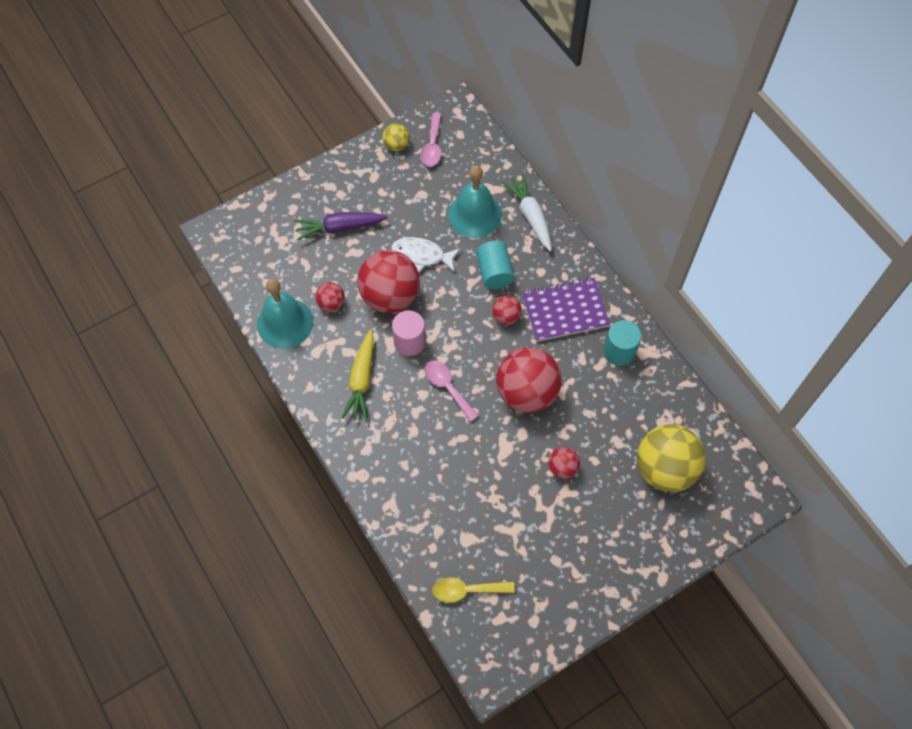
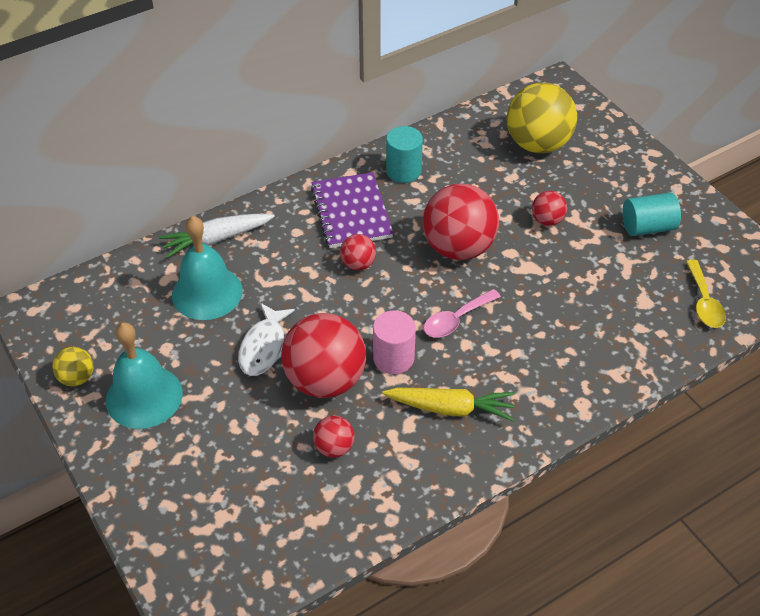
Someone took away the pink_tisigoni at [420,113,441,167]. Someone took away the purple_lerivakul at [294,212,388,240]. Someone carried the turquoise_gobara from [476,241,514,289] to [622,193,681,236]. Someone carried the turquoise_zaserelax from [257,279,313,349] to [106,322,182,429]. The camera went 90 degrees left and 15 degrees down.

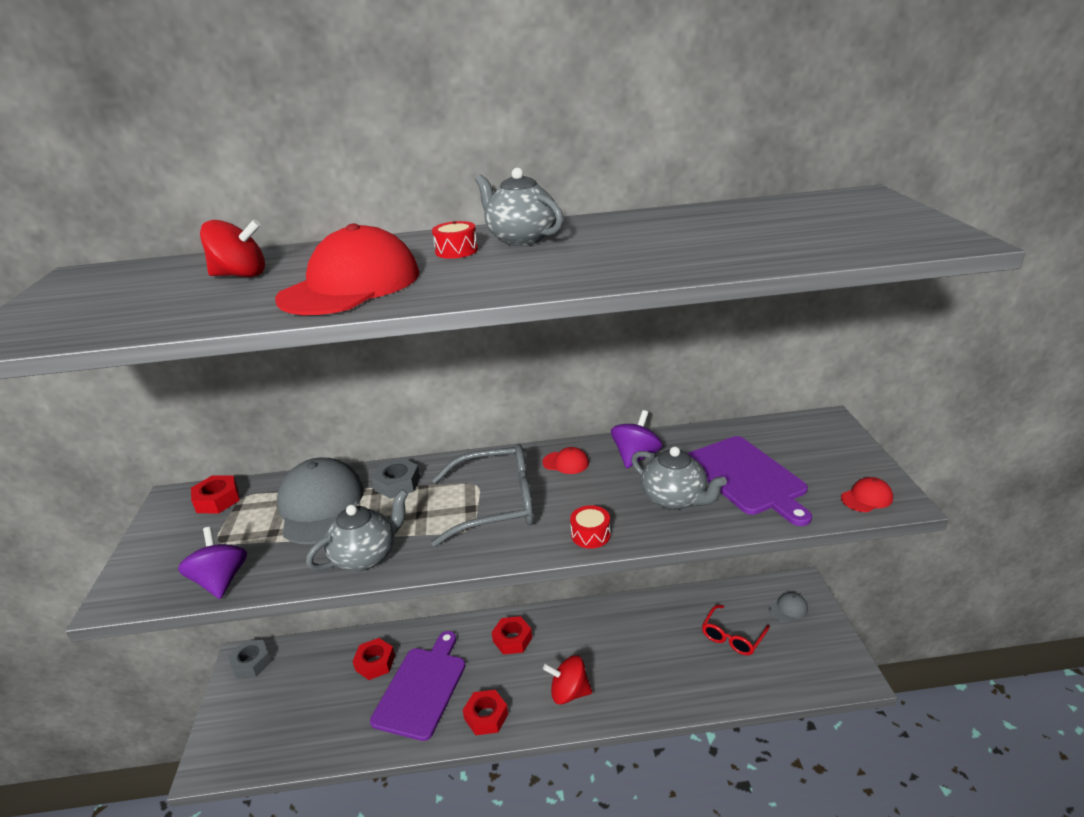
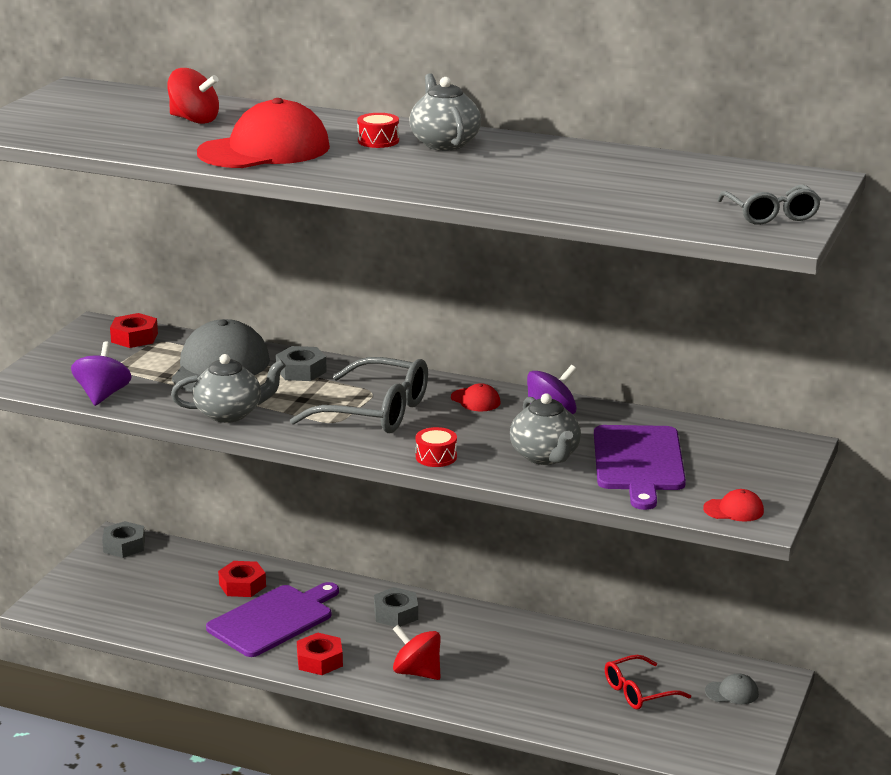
Someone repainted the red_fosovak at [492,616,532,655], which became the grey_fosovak at [374,587,418,627]. Someone put down the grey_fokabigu at [717,185,821,225]. The camera went 25 degrees right and 5 degrees down.

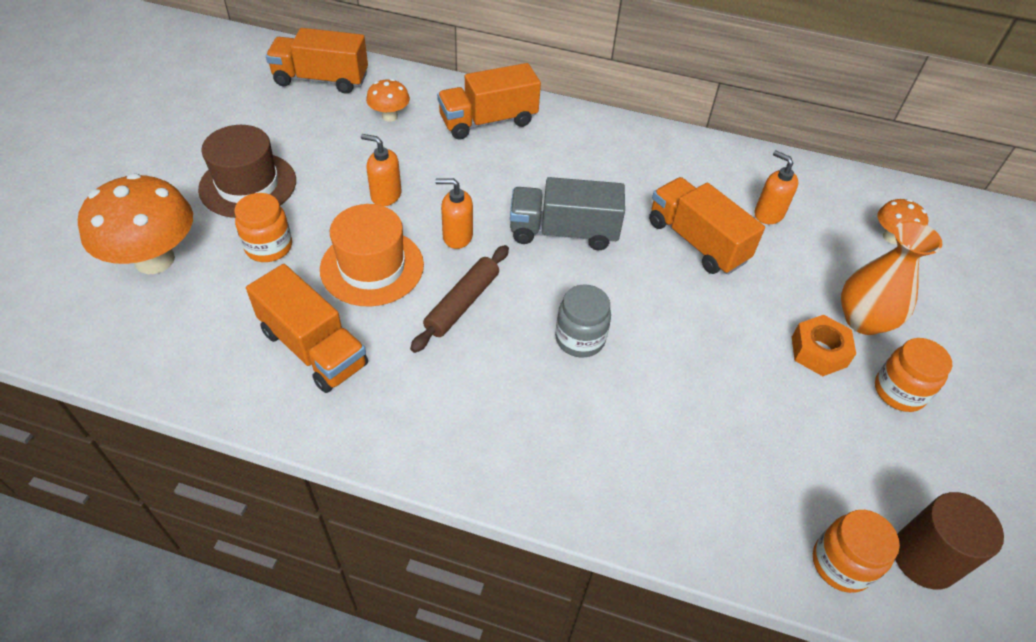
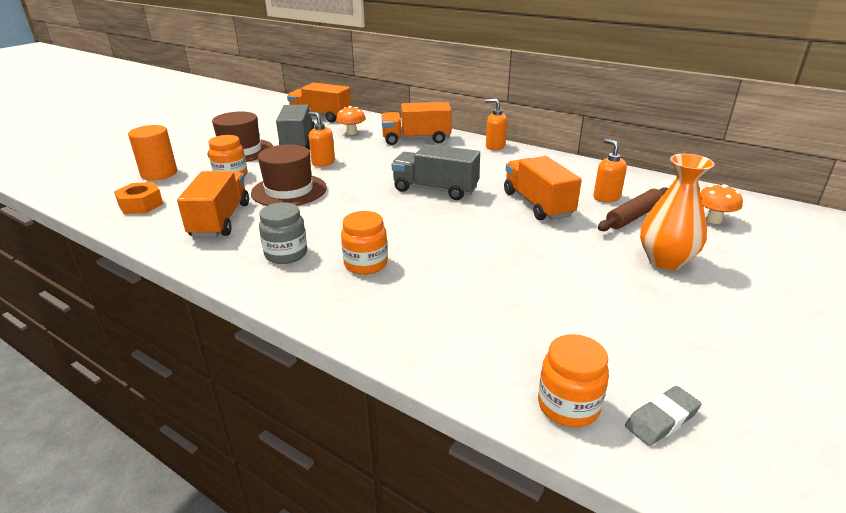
Someone swapped the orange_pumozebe at [78,173,193,274] for the orange_gobara at [128,125,177,180]. Someone carried the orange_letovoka from [435,178,473,249] to [485,99,507,150]. Someone repainted the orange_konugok at [320,204,424,307], which became the brown_konugok at [251,144,327,206]. Someone carried the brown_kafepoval from [410,245,509,353] to [598,187,668,231]. Someone rotated the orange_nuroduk at [246,264,368,393] by 150 degrees counterclockwise. Someone carried the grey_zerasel from [555,284,611,358] to [259,202,307,264]. Someone carried the orange_fosovak from [792,315,856,376] to [114,182,163,214]. Someone carried the orange_zerasel from [875,338,952,412] to [341,211,388,275]. Someone swapped the brown_gobara at [895,492,1004,589] for the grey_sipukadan at [625,386,702,446]. Someone put down the grey_nuroduk at [276,104,315,150]. The camera went 20 degrees right and 20 degrees down.

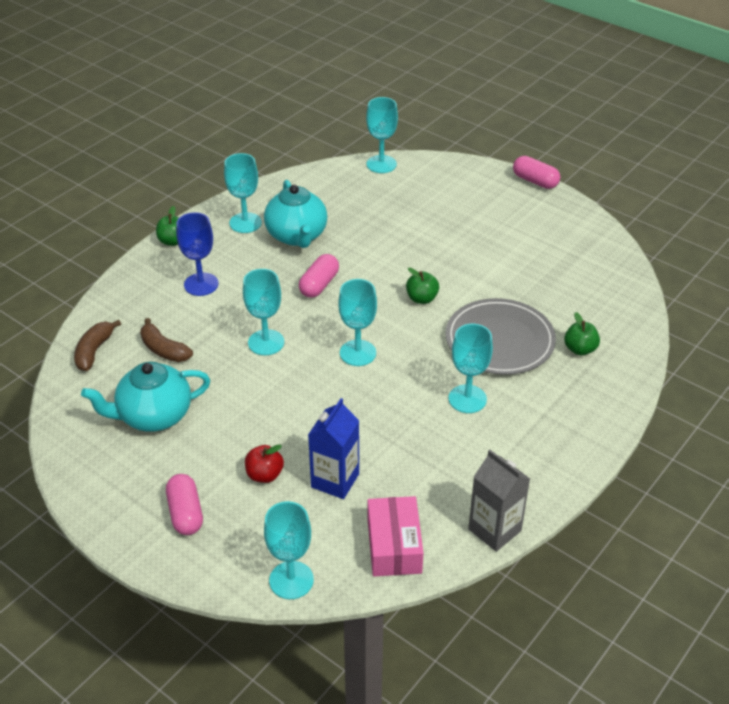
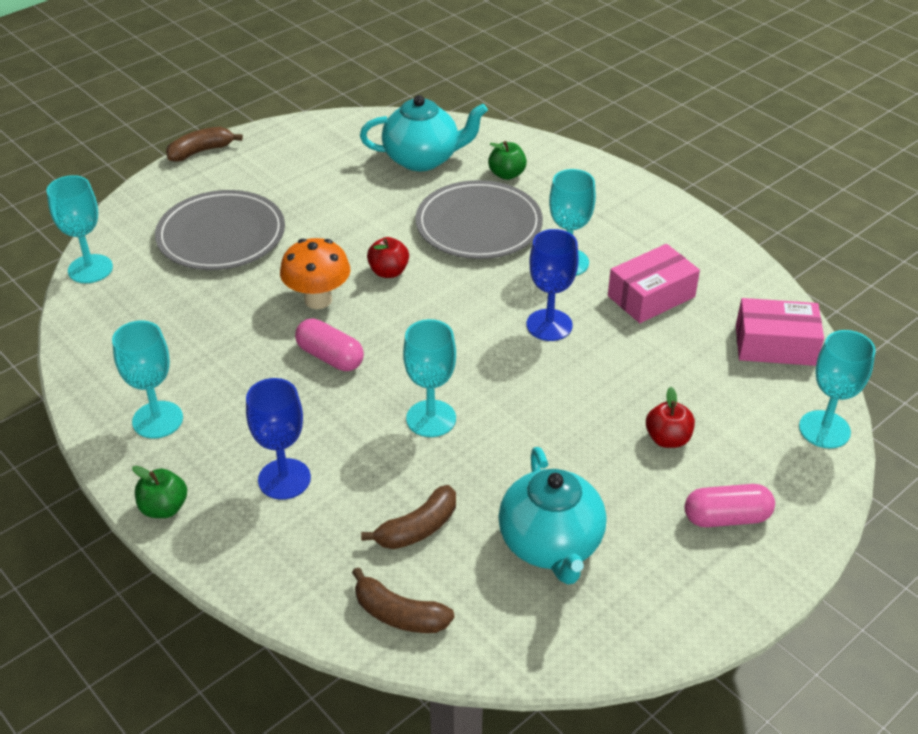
Someone swapped the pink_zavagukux at [513,156,560,189] for the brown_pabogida at [166,127,243,162]. Someone carried the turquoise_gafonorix from [264,180,328,248] to [360,95,488,171]. Someone repainted the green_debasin at [406,268,439,304], which became the red_debasin at [367,237,409,278]. Someone took away the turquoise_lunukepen at [339,279,377,366]. Someone took away the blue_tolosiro at [308,398,359,499]. Someone took away the grey_tolosiro at [468,450,530,552]. Someone put down the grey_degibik at [155,190,285,270]. Someone put down the blue_lunukepen at [526,229,579,341]. Someone put down the orange_pumozebe at [280,238,350,309]. Someone put down the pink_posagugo at [608,244,700,323]. The camera went 80 degrees left and 0 degrees up.

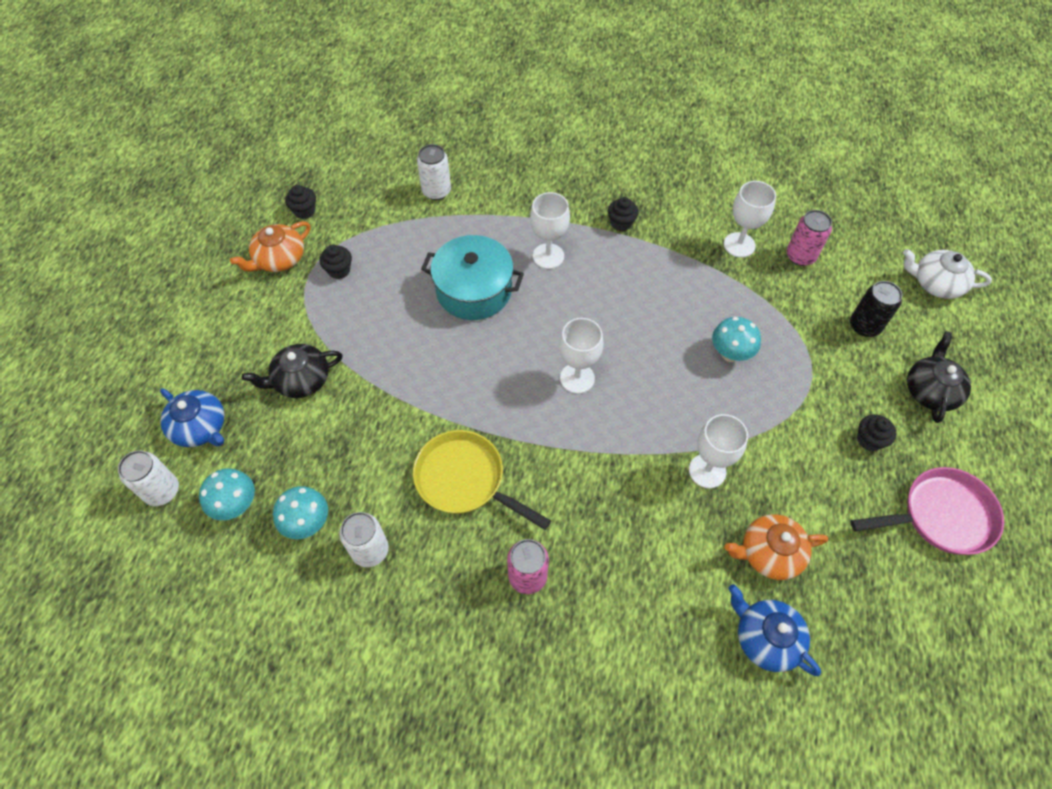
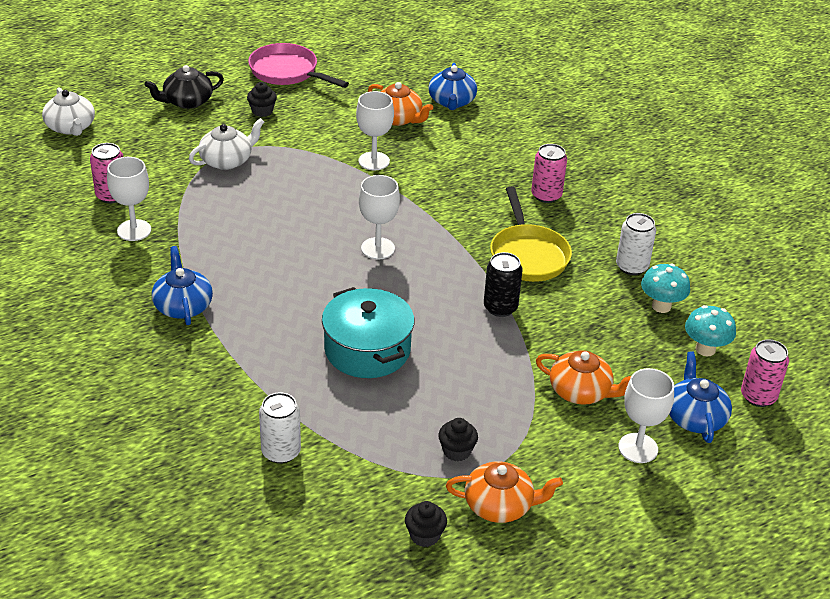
Someone carried the white_lunukepen from [530,192,570,269] to [618,368,674,463]. Someone swapped the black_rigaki at [608,197,638,231] for the blue_gafonorix at [152,246,213,325]. Someone carried the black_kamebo from [850,281,902,337] to [484,252,523,317]. Someone took away the turquoise_pumozebe at [712,317,761,362]. Someone repainted the black_gafonorix at [242,344,343,398], which became the orange_gafonorix at [536,351,631,405]. Someone repainted the white_kamebo at [118,450,179,506], which became the pink_kamebo at [741,339,789,407]. Someone put down the white_gafonorix at [189,118,264,170]. The camera went 135 degrees left and 20 degrees down.

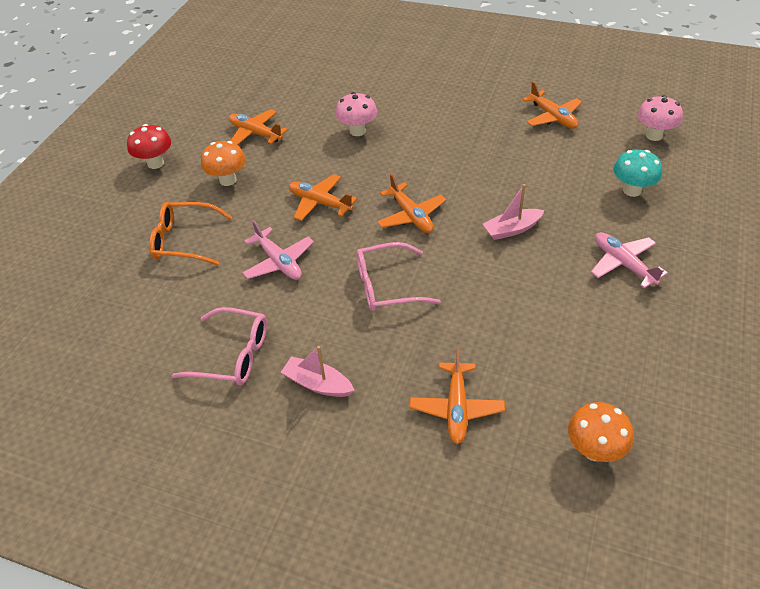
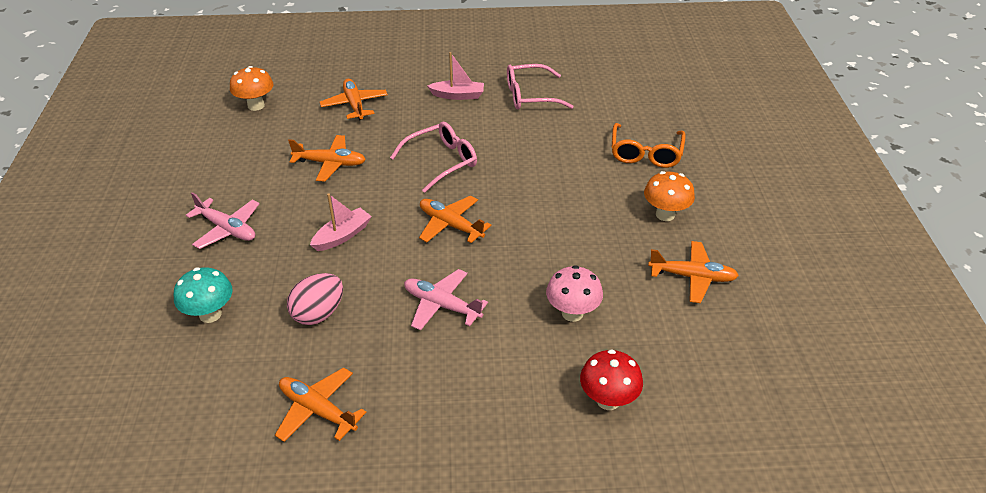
Someone took away the pink_pumozebe at [637,95,683,141]. Someone carried the red_pumozebe from [127,124,171,169] to [580,349,643,410]. Someone carried the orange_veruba from [289,174,357,221] to [288,135,366,182]. Someone rotated the orange_fokabigu at [149,202,232,265] by 120 degrees clockwise. Someone carried the pink_veruba from [242,220,314,280] to [404,269,488,331]. Someone put down the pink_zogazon at [287,273,343,325]. The camera went 155 degrees right and 5 degrees down.

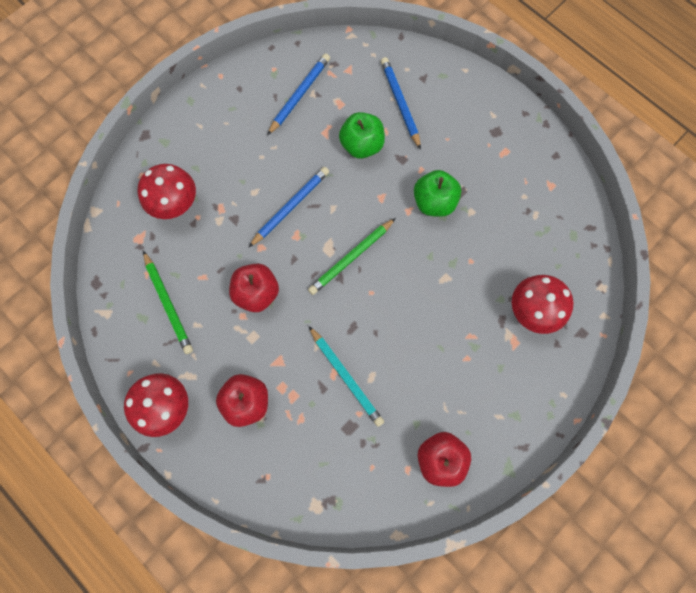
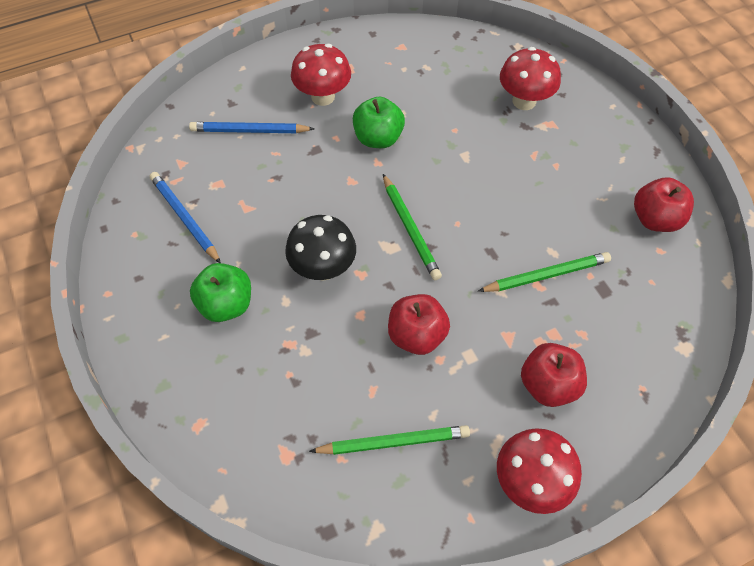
Someone carried the green_debasin from [339,112,385,159] to [190,263,251,322]. Someone carried the red_pumozebe from [138,164,196,219] to [291,44,351,106]. Someone swapped the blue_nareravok at [249,167,329,247] for the black_pumozebe at [285,215,356,281]. Someone repainted the turquoise_nareravok at [309,326,384,427], which became the green_nareravok at [478,252,611,292]. The camera went 70 degrees left and 15 degrees down.

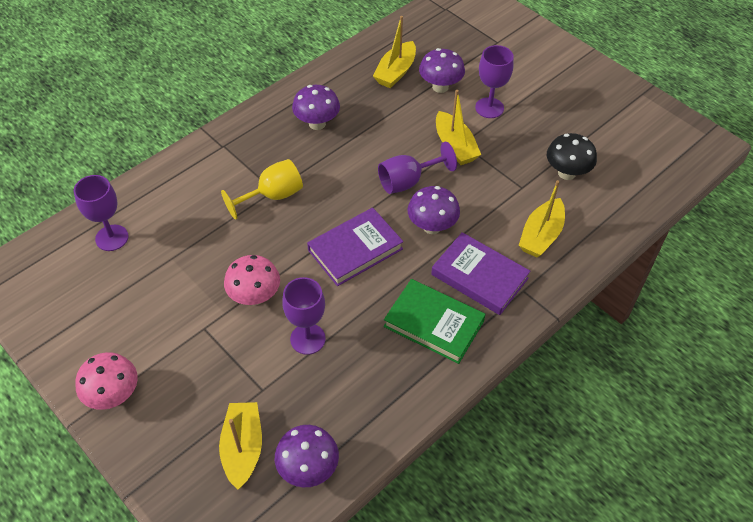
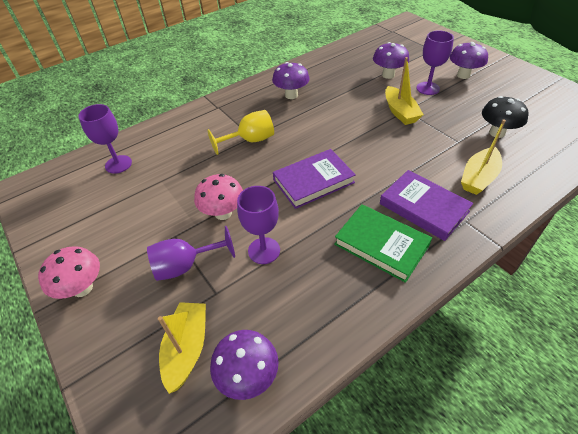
Someone took away the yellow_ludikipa at [373,16,416,88]. Someone carried the purple_lunukepen from [378,142,457,194] to [147,226,235,281]. Someone carried the purple_pumozebe from [407,186,460,234] to [450,42,488,79]. The camera went 10 degrees right and 5 degrees down.

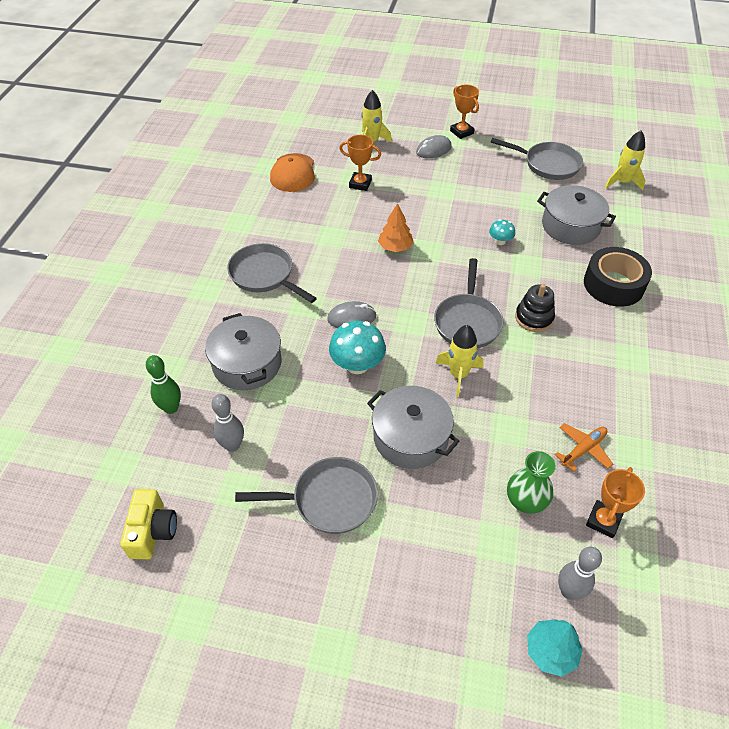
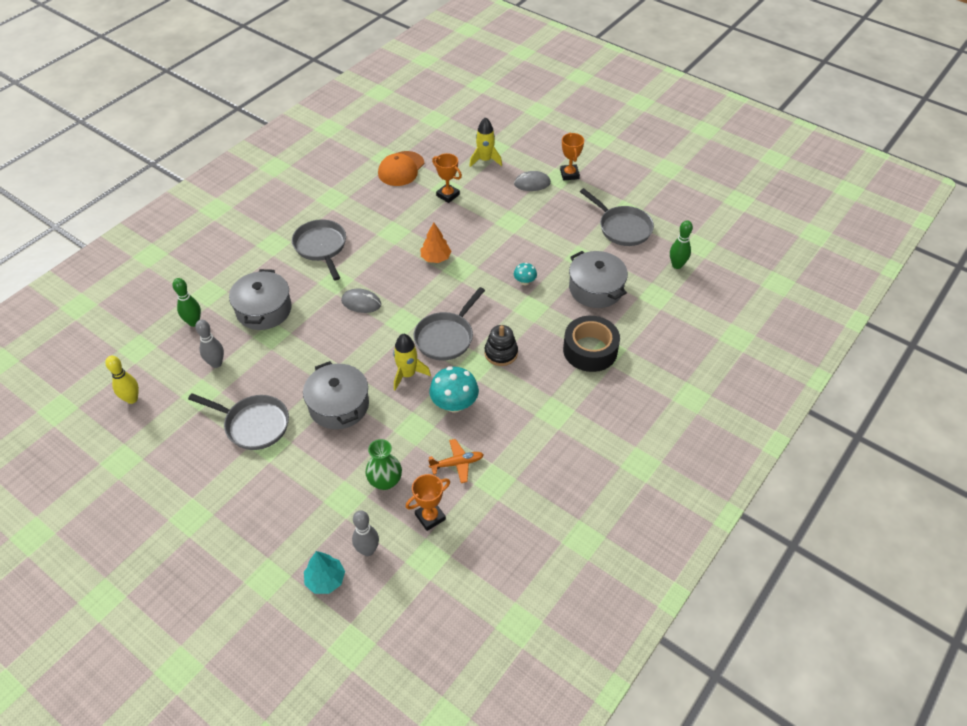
Someone swapped the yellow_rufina at [605,131,645,191] for the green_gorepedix at [670,220,693,269]. Someone carried the turquoise_pumozebe from [329,321,386,374] to [430,366,479,412]. Someone swapped the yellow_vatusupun at [120,489,177,559] for the yellow_gorepedix at [105,356,139,404]. The camera went 25 degrees right and 0 degrees up.

